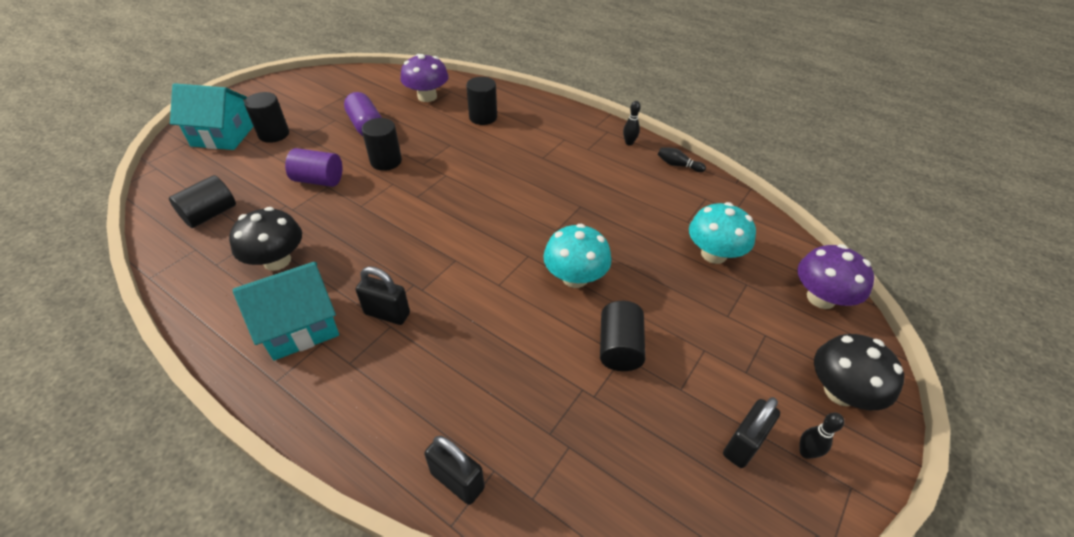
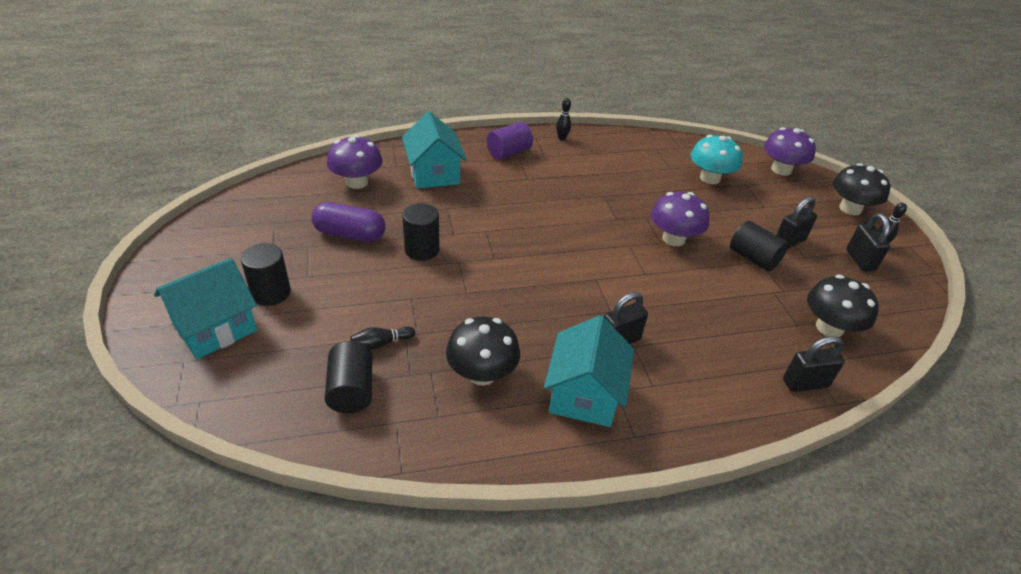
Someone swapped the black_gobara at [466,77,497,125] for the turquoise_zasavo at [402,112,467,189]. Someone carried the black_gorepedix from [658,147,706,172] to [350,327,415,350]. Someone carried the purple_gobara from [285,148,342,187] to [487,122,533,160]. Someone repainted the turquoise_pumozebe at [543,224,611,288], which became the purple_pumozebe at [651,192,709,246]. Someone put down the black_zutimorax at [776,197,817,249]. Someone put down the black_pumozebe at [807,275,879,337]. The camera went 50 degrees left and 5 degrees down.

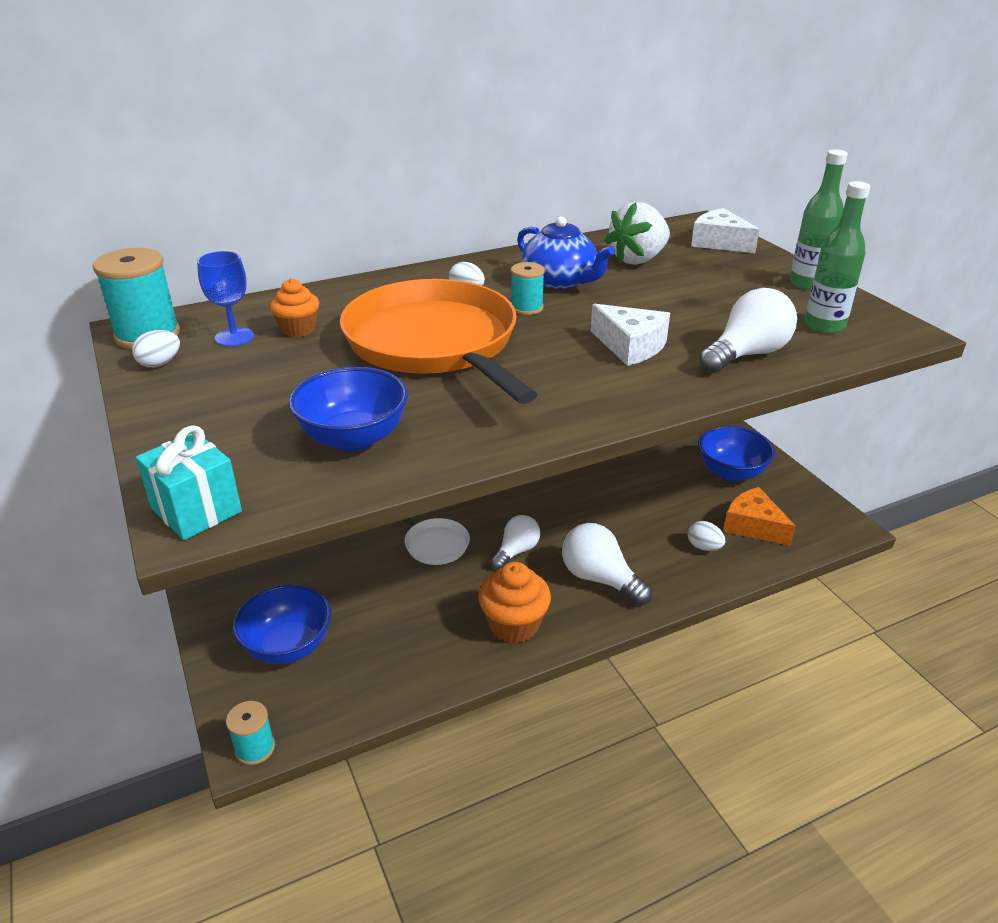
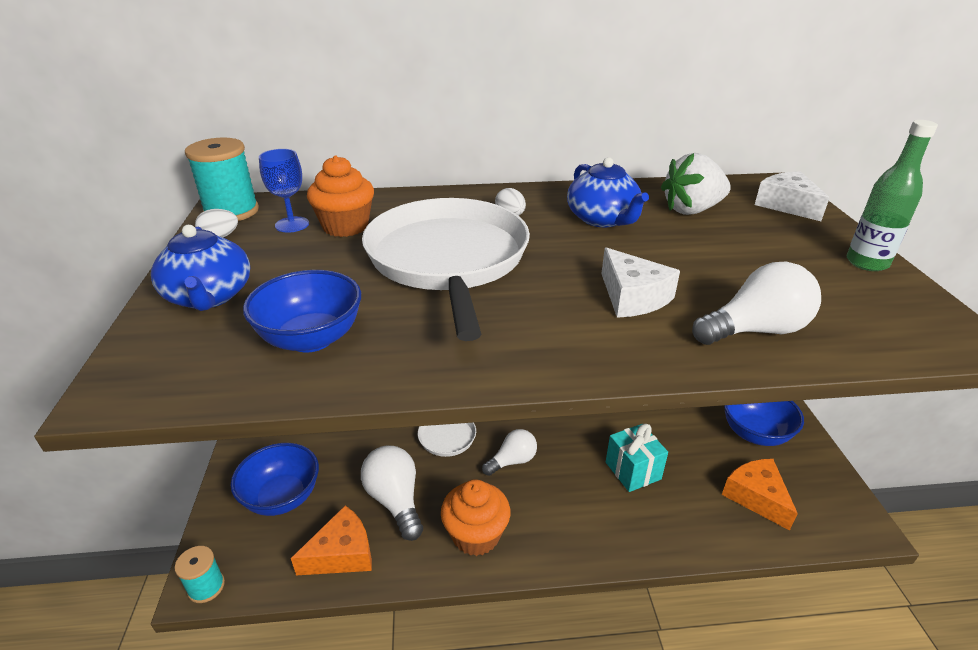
Someone took away the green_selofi at [805,181,870,333]. Someone took away the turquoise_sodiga at [511,262,545,315]. Someone scaled the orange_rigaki at [270,278,319,337] by 1.51. Someone repainted the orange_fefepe at [340,279,538,404], which became the white_fefepe at [362,198,530,341]. Someone carried the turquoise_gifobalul from [136,425,242,540] to [606,424,668,492]. Someone took away the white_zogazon at [688,521,725,551]. Someone carried the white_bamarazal from [562,523,652,606] to [361,445,423,541]. Someone put down the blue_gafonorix at [151,225,250,311]. Someone put down the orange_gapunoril at [291,505,372,575]. The camera went 20 degrees right and 0 degrees up.

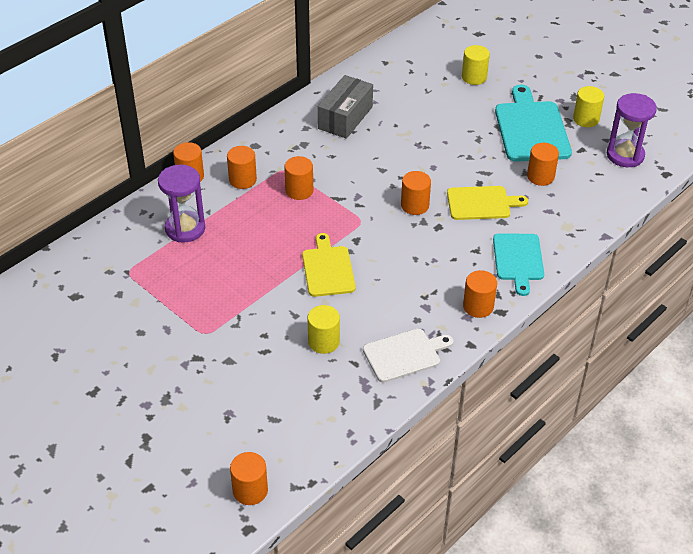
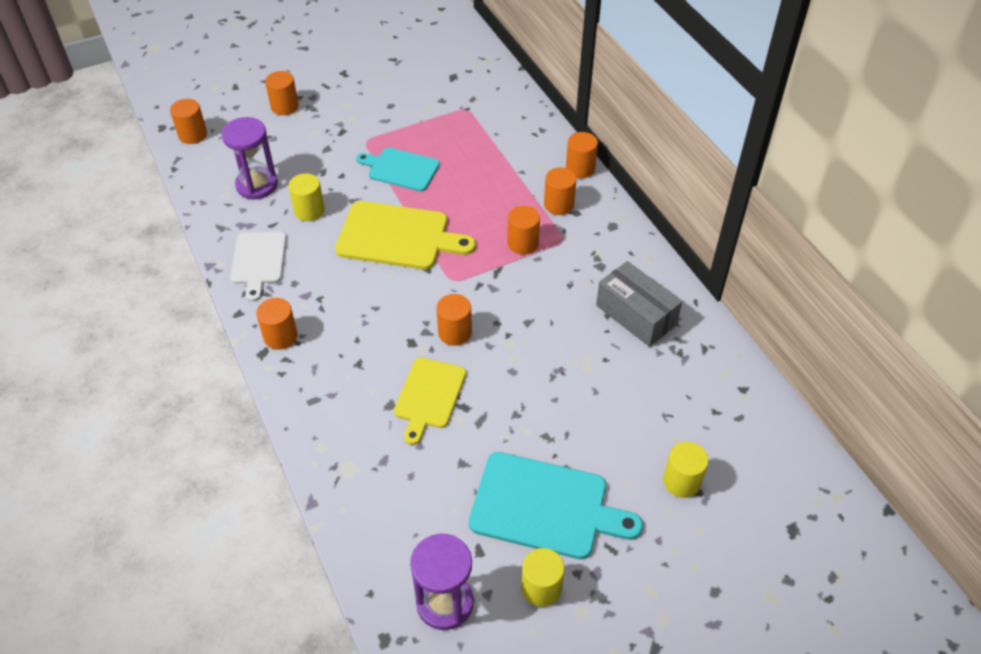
Someone carried the orange_gobara from [527,143,559,186] to [265,71,299,115]. Someone carried the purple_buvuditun from [158,165,205,243] to [221,117,278,200]. Someone scaled the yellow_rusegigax at [302,233,356,297] by 1.54. Someone carried the turquoise_rusegigax from [493,233,544,296] to [356,148,440,191]. The camera went 110 degrees right and 5 degrees up.

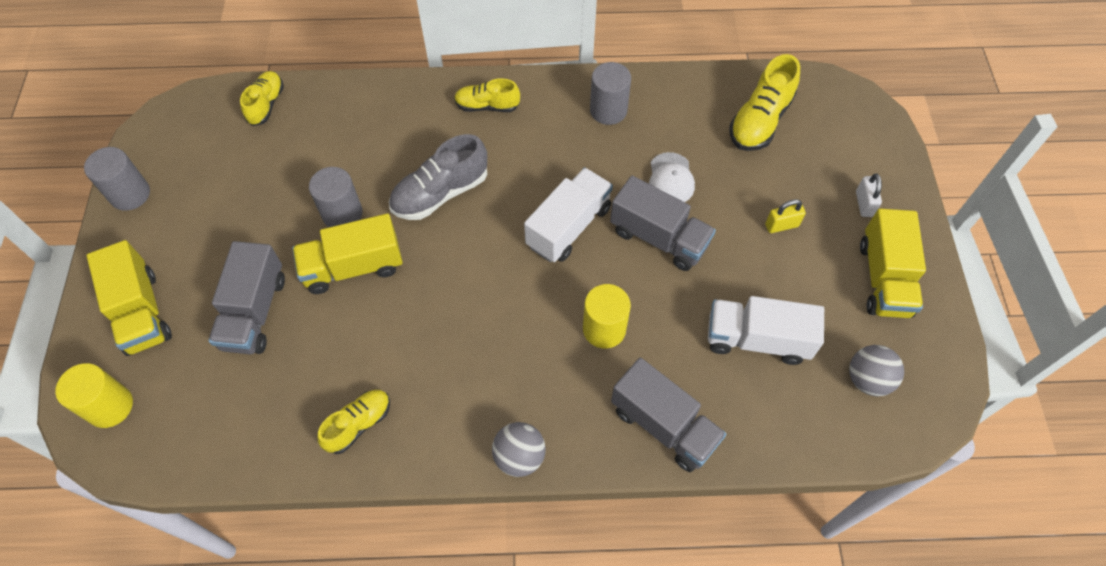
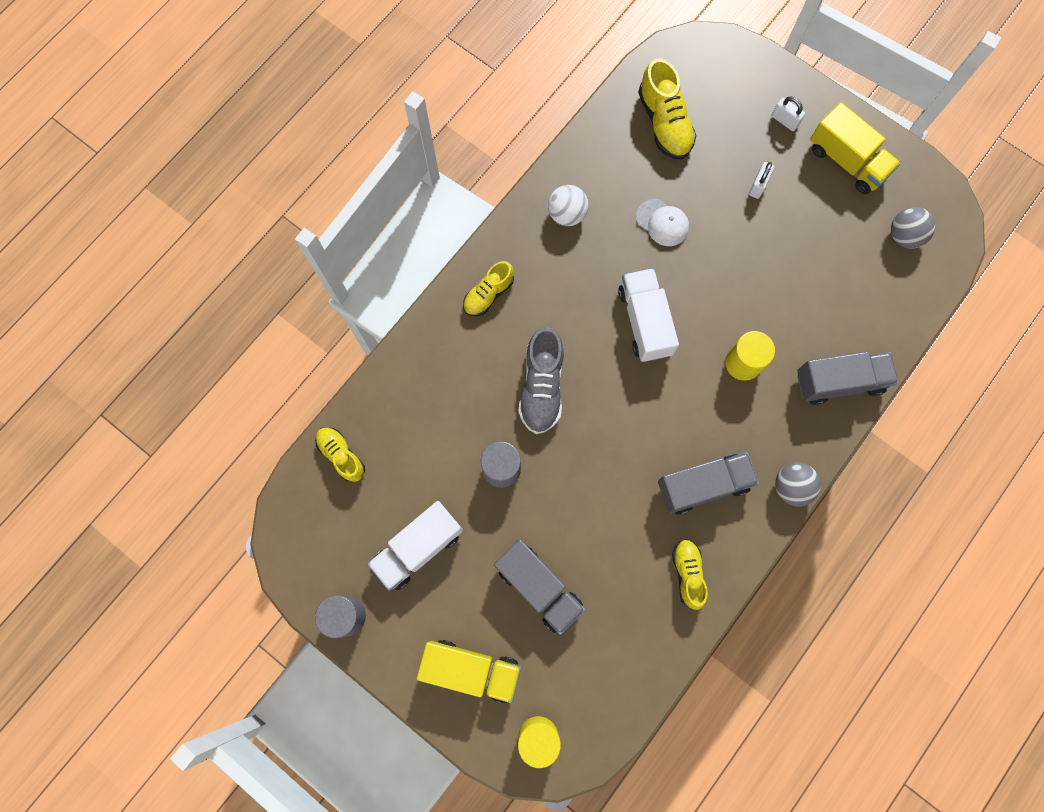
Someone swapped the grey_gobara at [590,62,631,125] for the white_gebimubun at [548,185,589,226]. Someone carried the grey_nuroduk from [610,176,716,271] to [658,452,759,514]. Someone repainted the yellow_zutimorax at [765,199,806,233], which became the white_zutimorax at [749,162,774,199]. Someone took away the yellow_nuroduk at [292,214,403,294]. Someone carried the white_nuroduk from [708,296,824,365] to [367,501,463,591]. The camera went 50 degrees left and 15 degrees up.

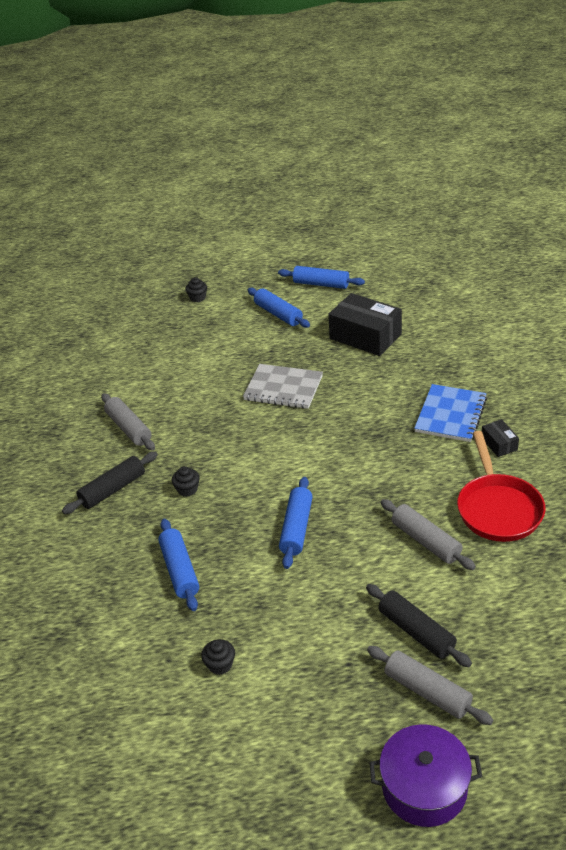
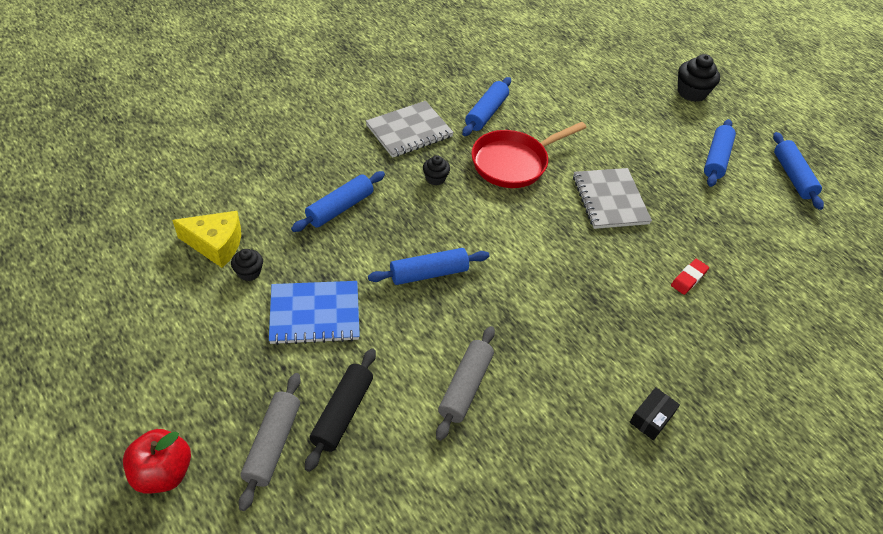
Someone scaled the black_rigaki at [185,277,207,302] by 1.72. Someone took away the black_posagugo at [328,293,402,356]. Someone carried the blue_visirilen from [414,384,487,442] to [269,281,360,345]. Someone repainted the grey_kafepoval at [101,394,155,450], which became the blue_kafepoval at [462,77,511,136]. Someone carried the red_fefepe from [457,431,545,542] to [471,122,587,188]. Someone swapped the black_kafepoval at [62,452,158,514] for the grey_visirilen at [366,101,454,158]. Someone swapped the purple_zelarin at [369,724,482,827] for the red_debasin at [123,429,191,493]. Someone put down the yellow_gapunoril at [172,211,241,268]. Someone put down the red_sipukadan at [671,259,709,295]. The camera went 55 degrees right and 10 degrees up.

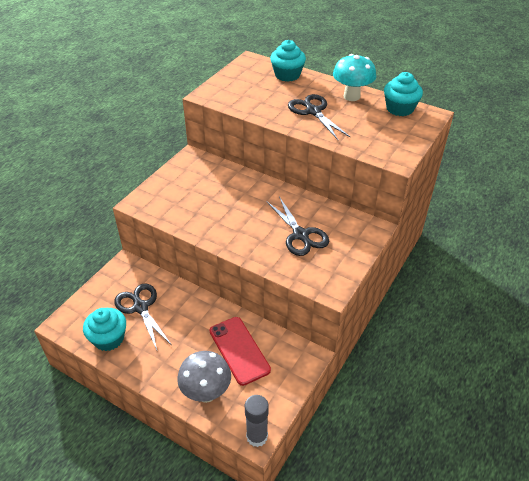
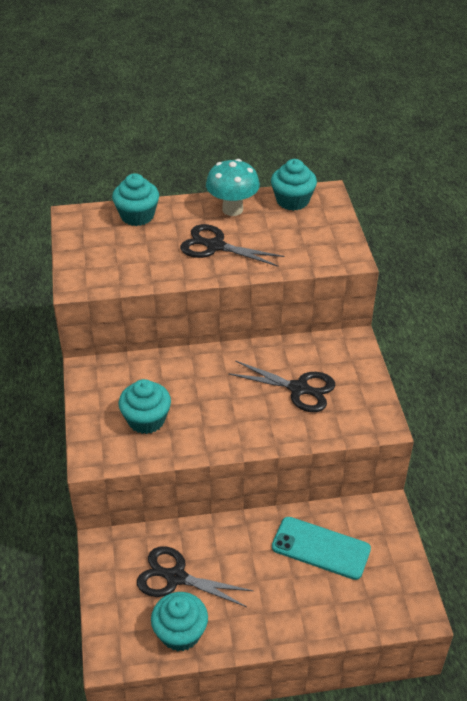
Someone repainted the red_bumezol at [209,317,271,386], which became the turquoise_bumezol at [272,517,371,580]. Someone took away the grey_pumozebe at [177,351,231,403]. Someone took away the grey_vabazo at [245,395,269,447]. Someone put down the turquoise_rigaki at [119,379,171,434]. The camera went 40 degrees left and 0 degrees up.

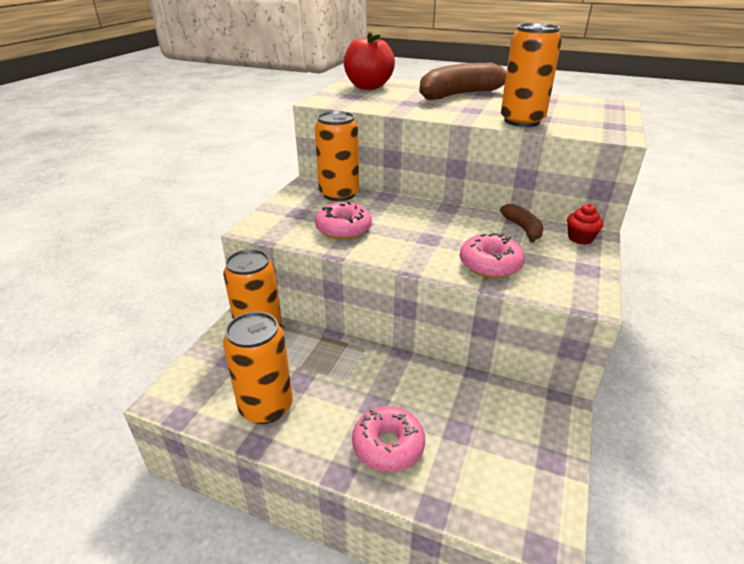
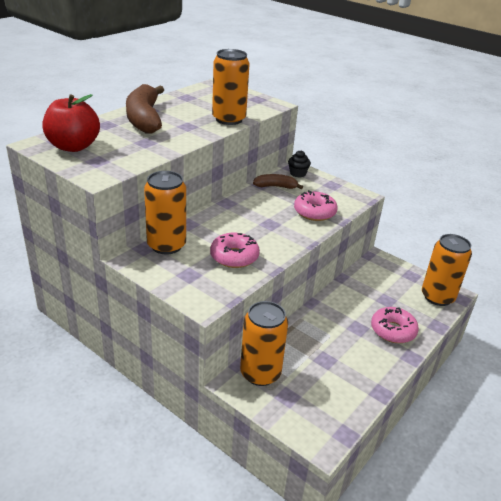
Someone repainted the red_rigaki at [567,204,603,244], which became the black_rigaki at [288,150,311,178]. Someone carried the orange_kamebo from [223,312,293,424] to [422,234,472,306]. The camera went 75 degrees left and 0 degrees up.

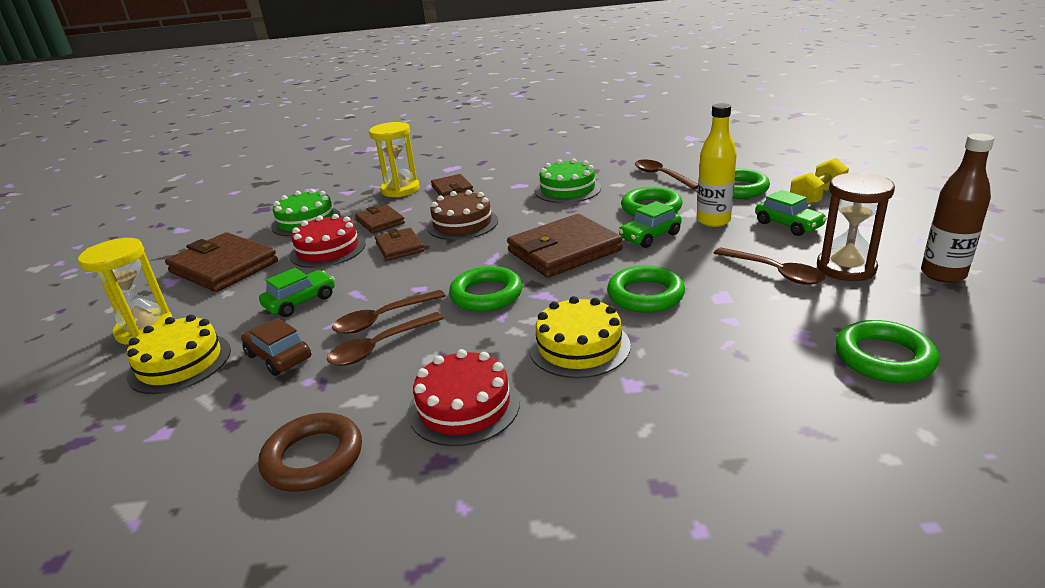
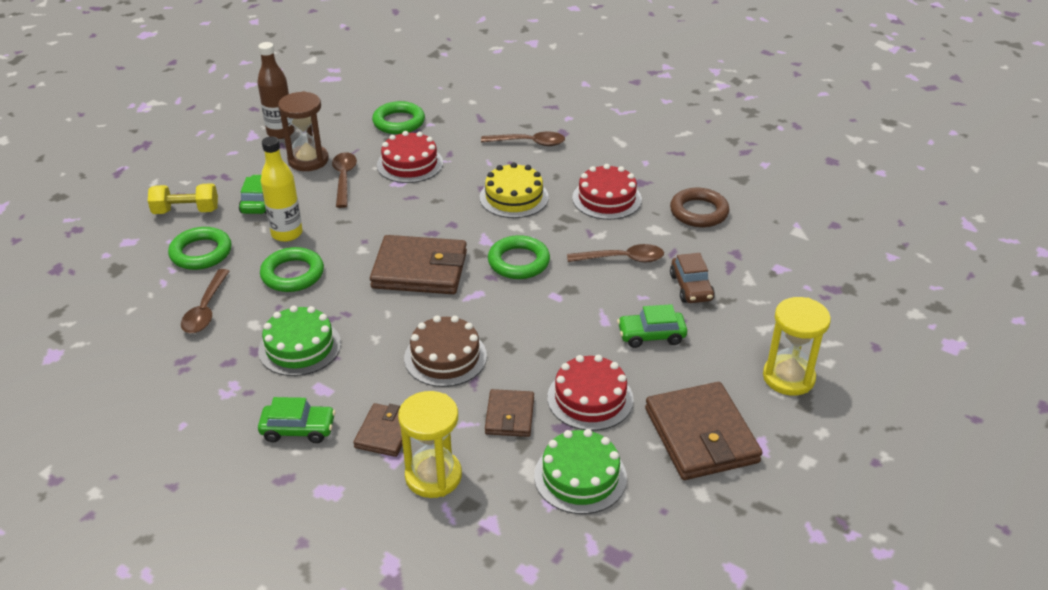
Someone carried the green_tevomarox from [618,201,682,248] to [258,397,336,443]. Someone took away the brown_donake at [375,228,424,261]. Someone took away the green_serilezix at [607,265,685,313]. Someone carried the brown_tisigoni from [332,290,446,334] to [481,132,565,146]. Someone took away the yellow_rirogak at [127,314,231,394]. Someone put down the red_rirogak at [377,131,443,183]. The camera went 145 degrees left and 10 degrees up.

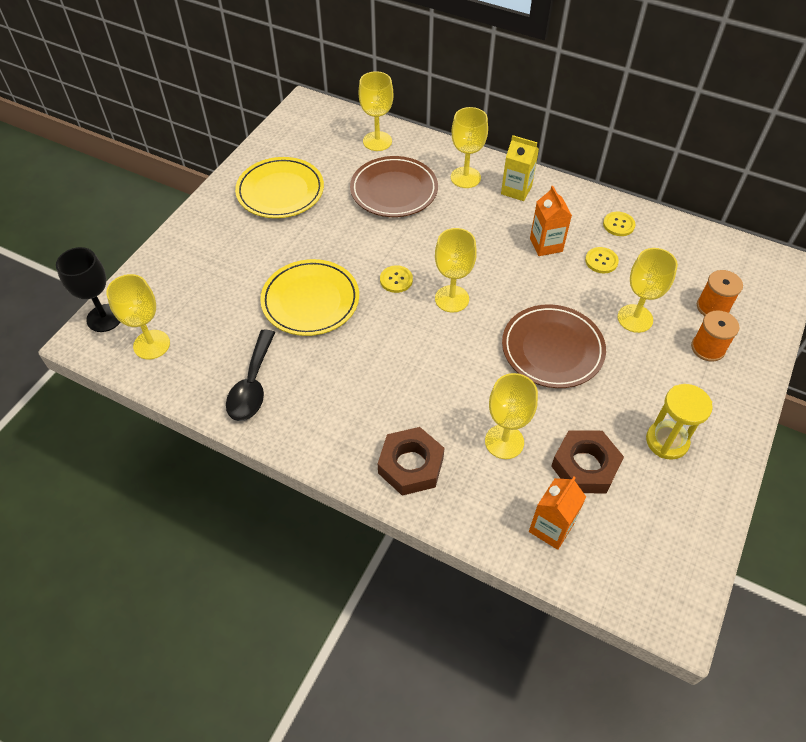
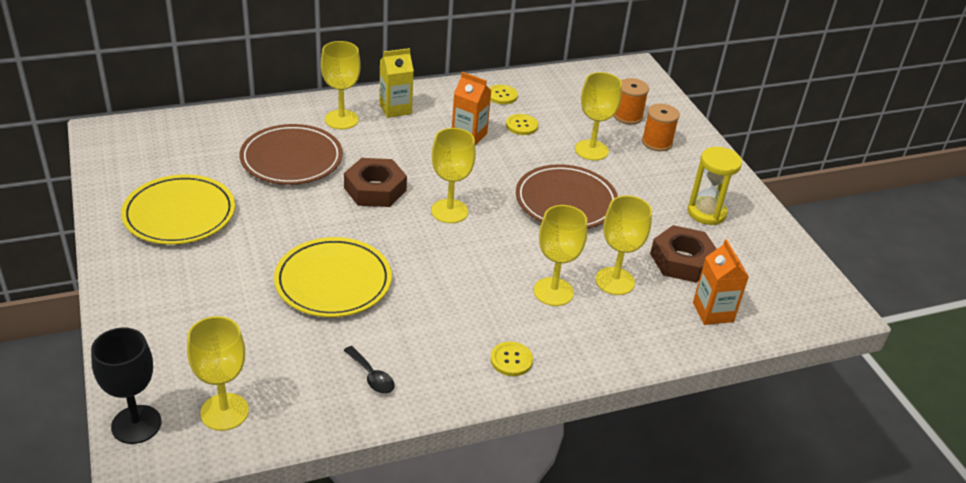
Someone carried the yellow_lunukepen from [359,71,393,151] to [534,205,587,306]. Someone carried the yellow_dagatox from [380,265,413,293] to [490,342,533,376]. Someone scaled the black_tisigoni at [226,330,275,421] by 0.56. Someone carried the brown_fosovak from [378,427,444,496] to [344,158,407,207]. The camera went 50 degrees left and 15 degrees down.

